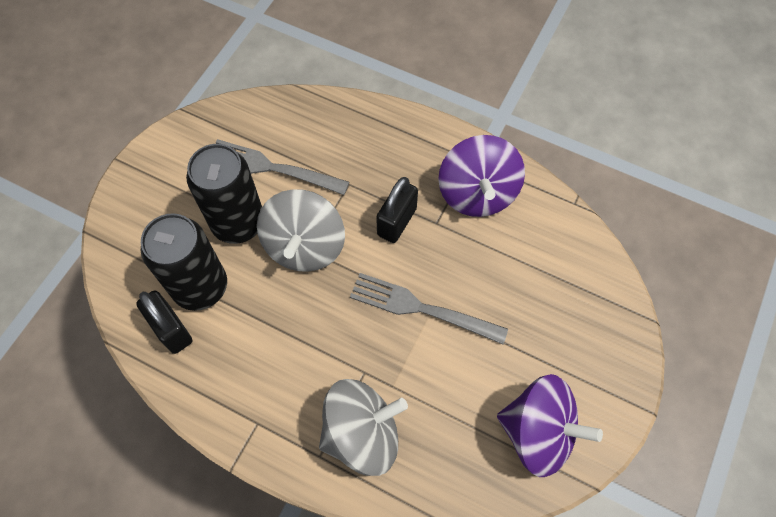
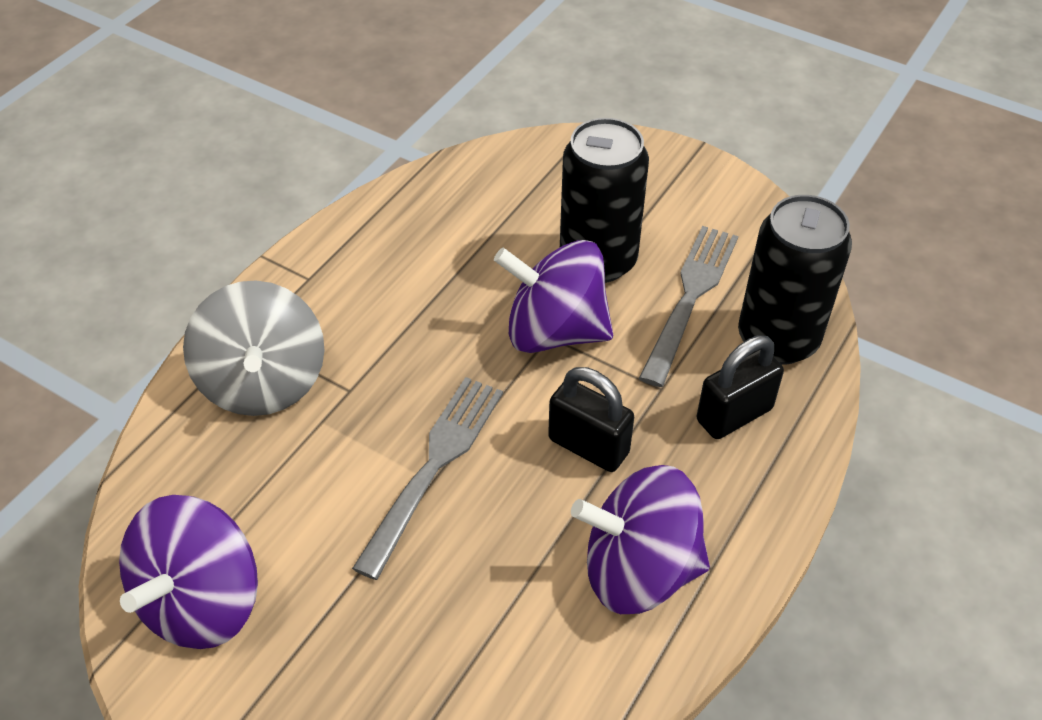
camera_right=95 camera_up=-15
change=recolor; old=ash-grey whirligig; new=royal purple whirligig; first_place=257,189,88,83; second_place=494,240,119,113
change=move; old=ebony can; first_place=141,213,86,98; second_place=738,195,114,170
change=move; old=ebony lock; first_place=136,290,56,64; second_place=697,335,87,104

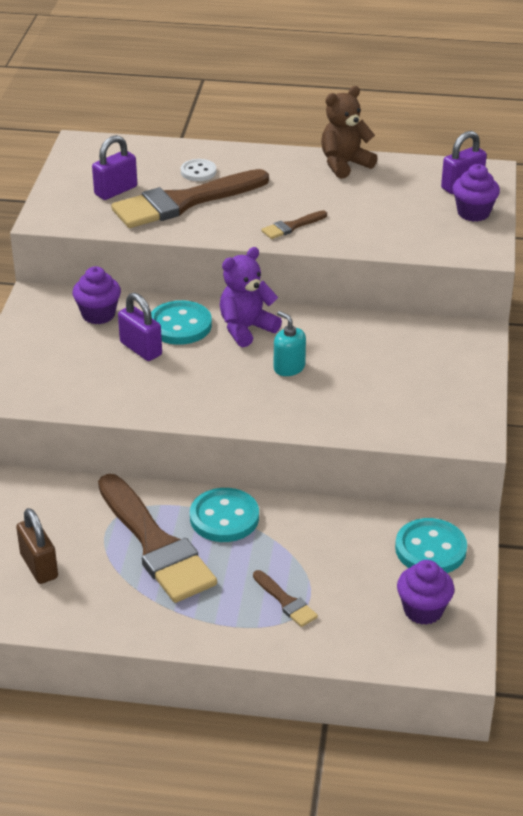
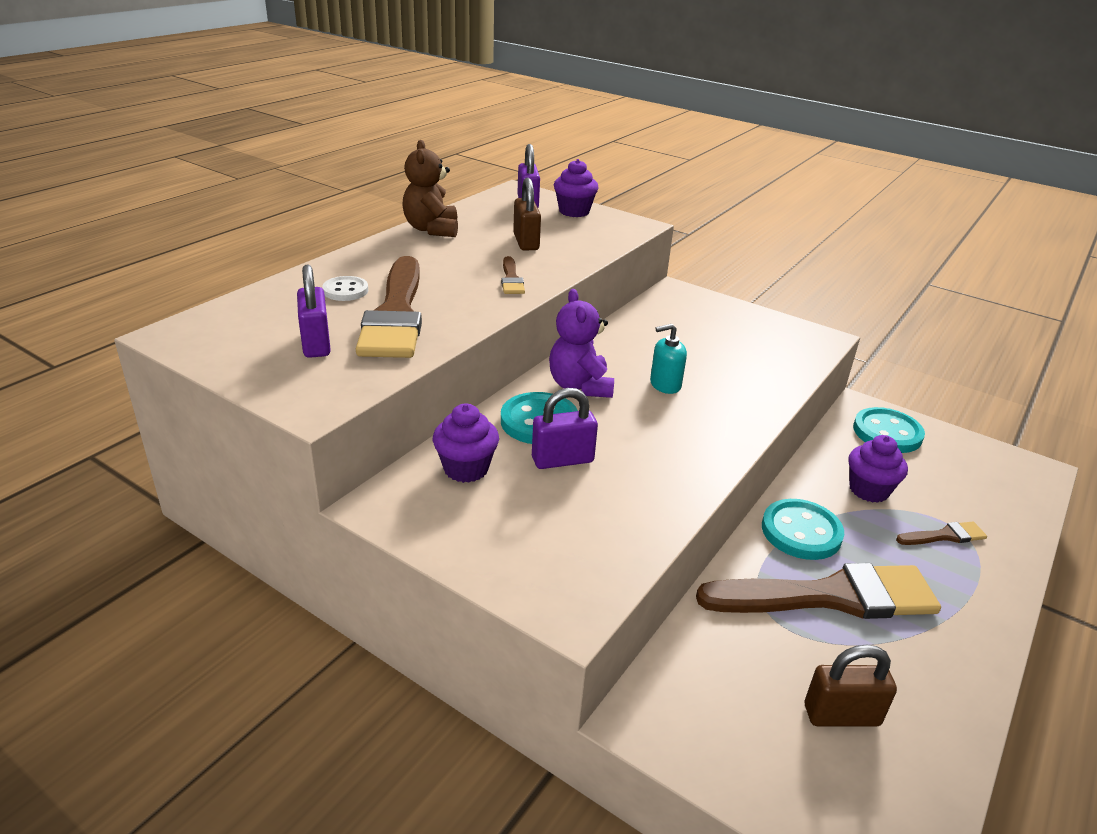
camera_right=-65 camera_up=-5
change=move; old=royal purple cupcake; first_place=397,560,58,65; second_place=848,435,60,68
change=insert; new=russet lock; second_place=513,178,28,73

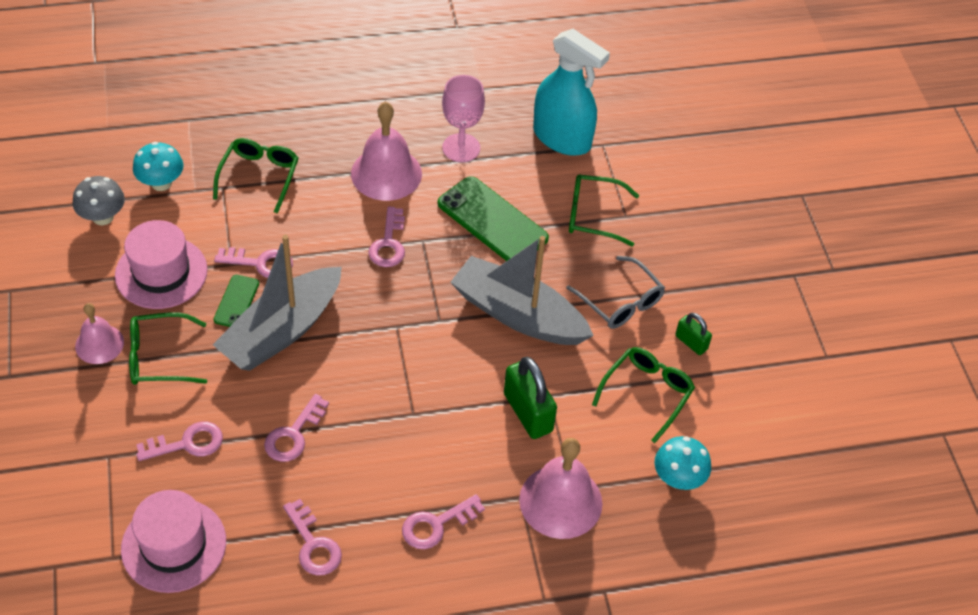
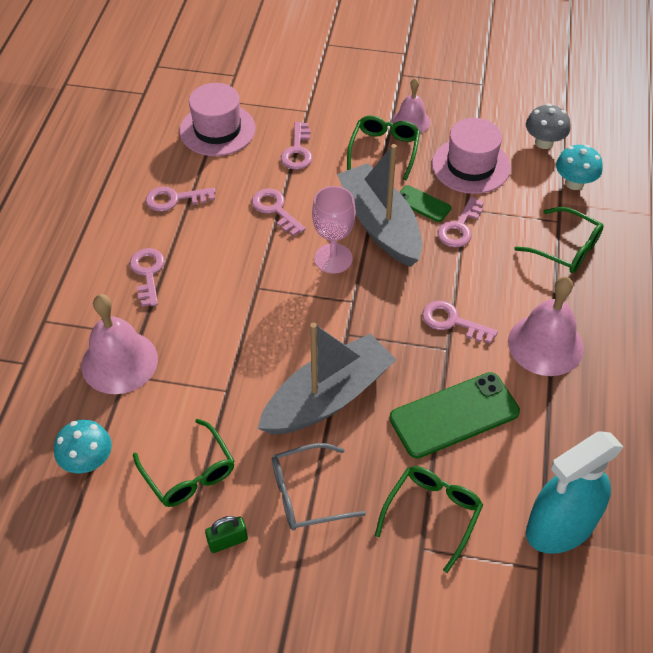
camera_right=115 camera_up=0
change=move; old=pink chalice; first_place=442,75,43,87; second_place=312,186,44,88
change=delete; old=emerald lock; first_place=504,357,53,82

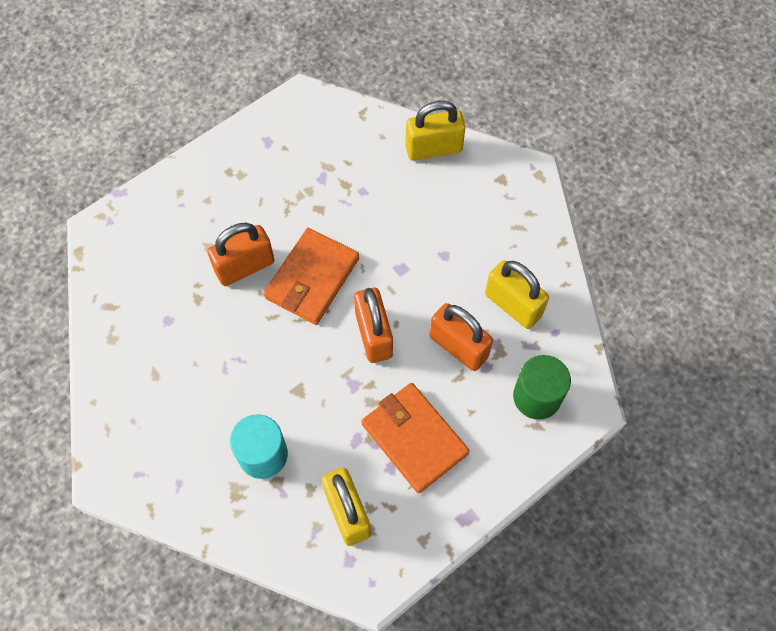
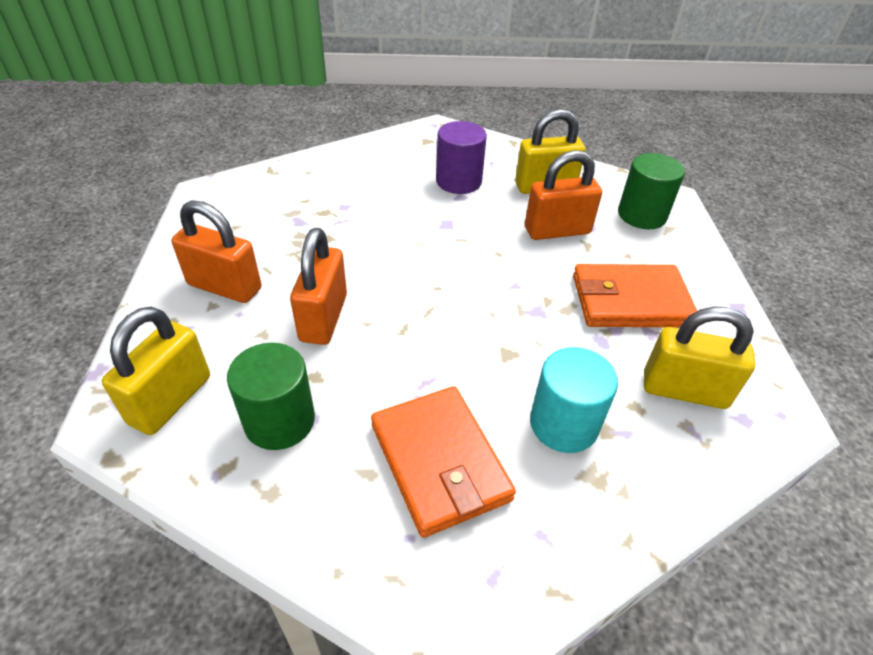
camera_right=-55 camera_up=-20
change=move; old=yellow lock; first_place=405,101,61,60; second_place=102,307,108,128
change=move; old=orange card wallet; first_place=263,228,96,97; second_place=371,386,145,152
change=move; old=orange lock; first_place=354,288,39,75; second_place=172,200,89,103
change=insert; new=royal purple solid cylinder; second_place=436,121,51,73
change=insert; new=emerald solid cylinder; second_place=227,343,88,107

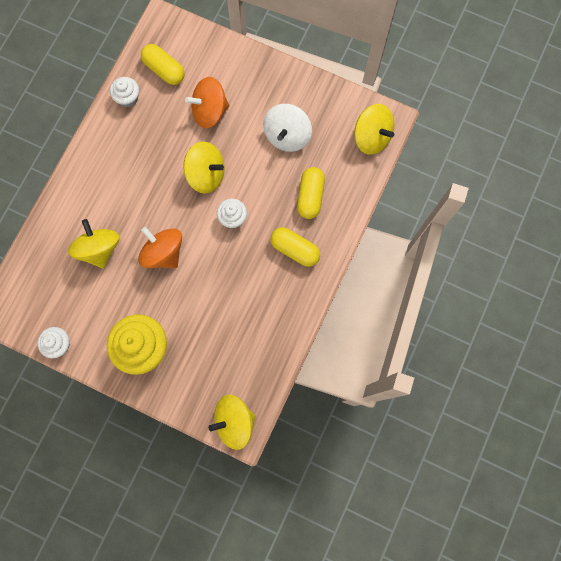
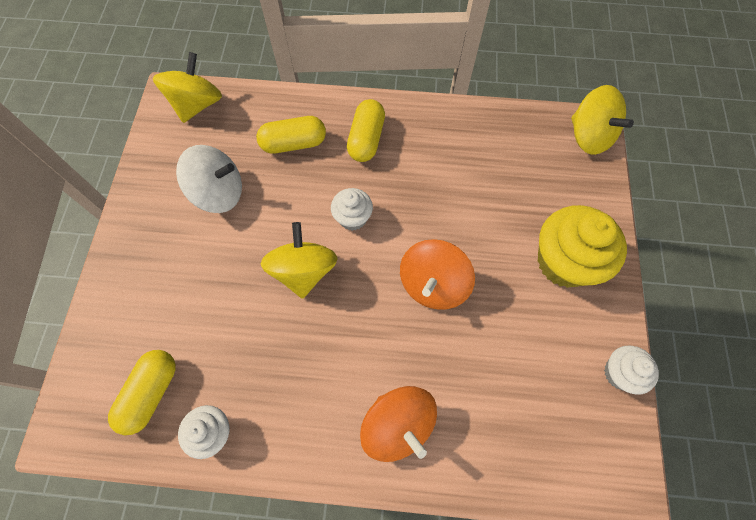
camera_right=-110 camera_up=-10
change=move; old=orange whirligig; first_place=185,77,44,51; second_place=360,386,77,76
change=delete; old=yellow whirligig; first_place=68,219,51,50

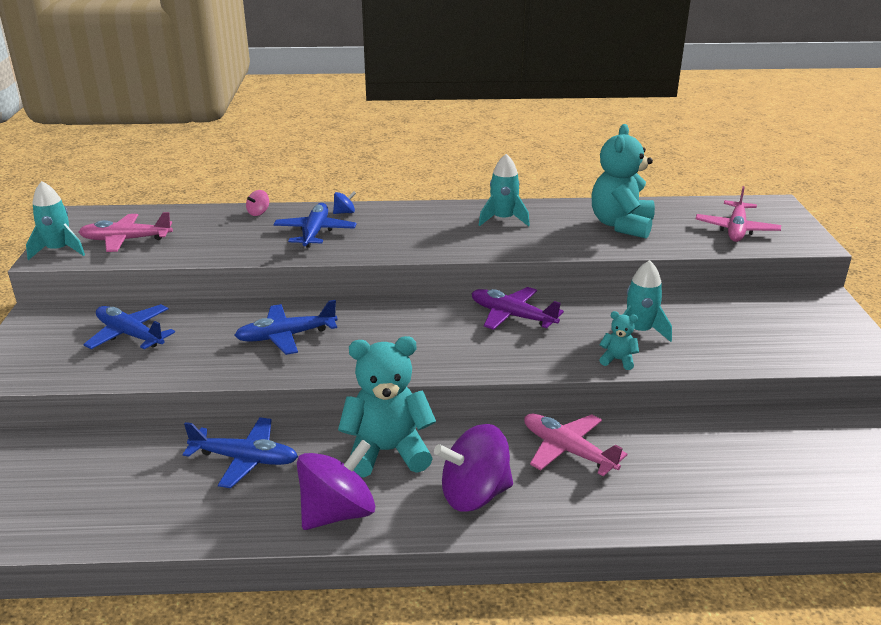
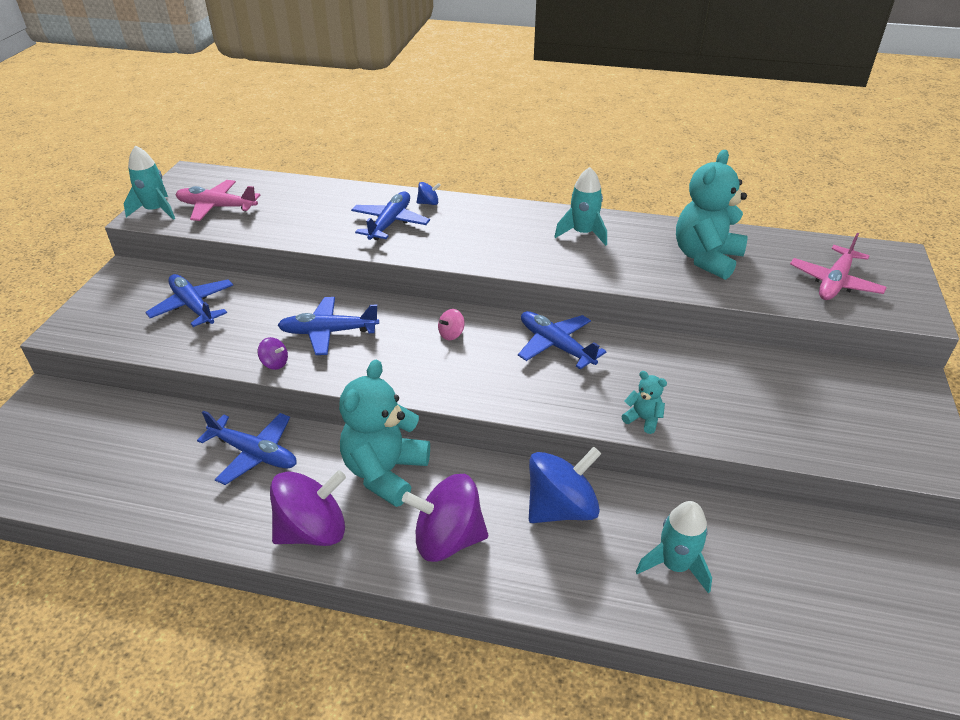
camera_right=15 camera_up=10
change=move; old=pink whirligig; first_place=246,190,23,26; second_place=438,309,27,31
change=move; old=turquoise spaceship; first_place=623,260,49,82; second_place=636,501,76,93
change=recolor; old=royal purple plane; new=cobalt plane; first_place=472,287,92,43; second_place=518,311,88,59
change=rotate; old=turquoise teddy; first_place=338,336,98,141; second_place=339,360,91,147; degrees=-75
change=replace; old=pink plane; new=cobalt whirligig; first_place=524,414,104,62; second_place=529,447,72,76
change=insert; new=royal purple whirligig; second_place=258,337,30,33

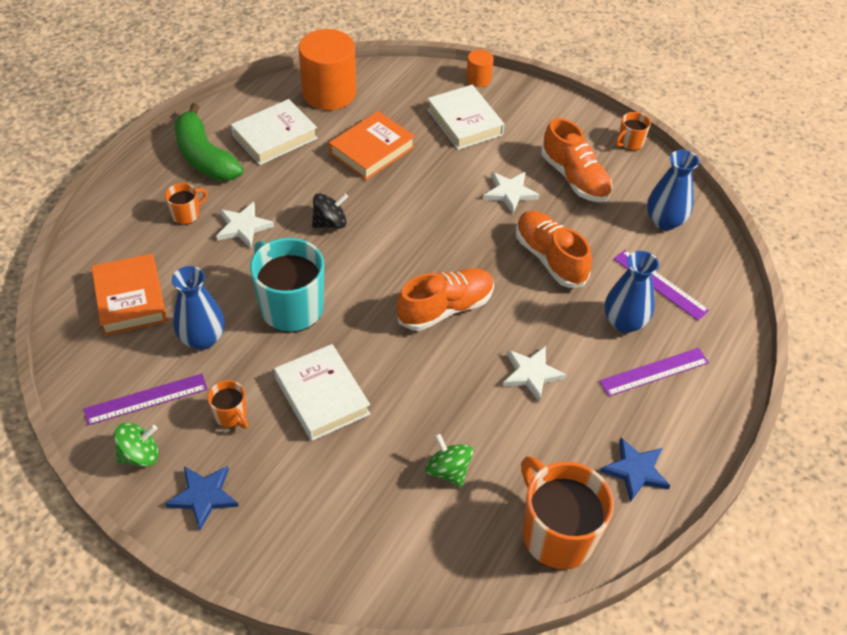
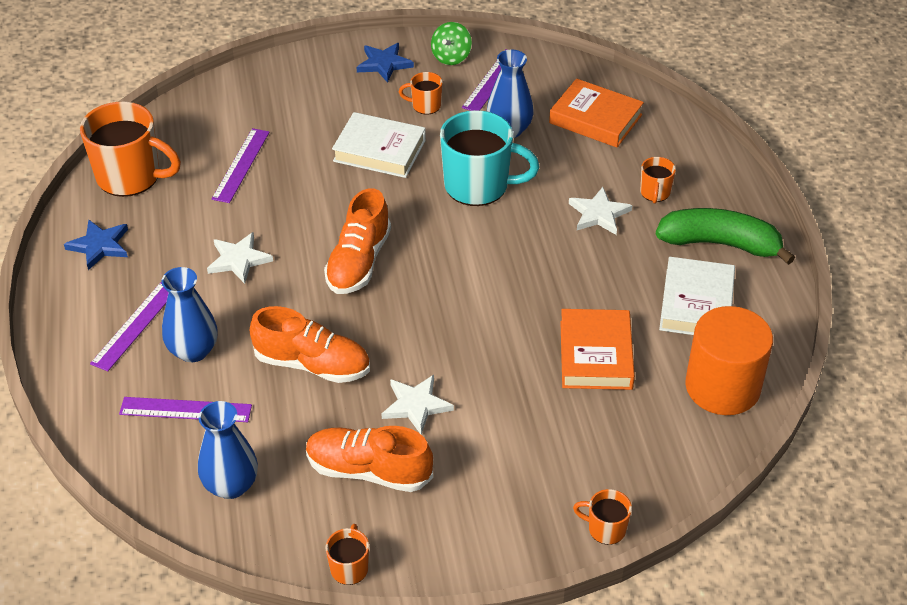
camera_right=140 camera_up=-5
change=replace; old=orange solid cylinder; new=orange mug; first_place=466,50,27,37; second_place=573,489,59,56
change=delete; old=white book; first_place=427,85,77,65
change=delete; old=ebony whirligig; first_place=312,193,36,35
change=replace; old=emerald whirligig; new=royal purple measuring stick; first_place=425,433,48,54; second_place=212,128,58,75

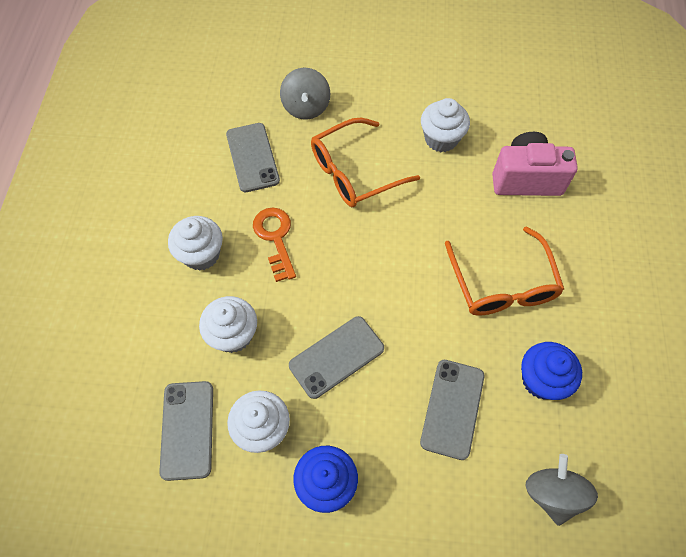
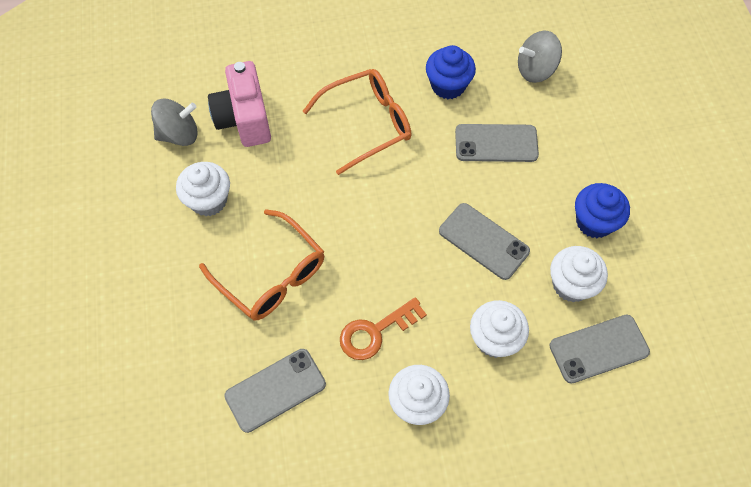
camera_right=-105 camera_up=0
change=move; old=ash-grey whirligig; first_place=280,68,50,52; second_place=151,99,47,47

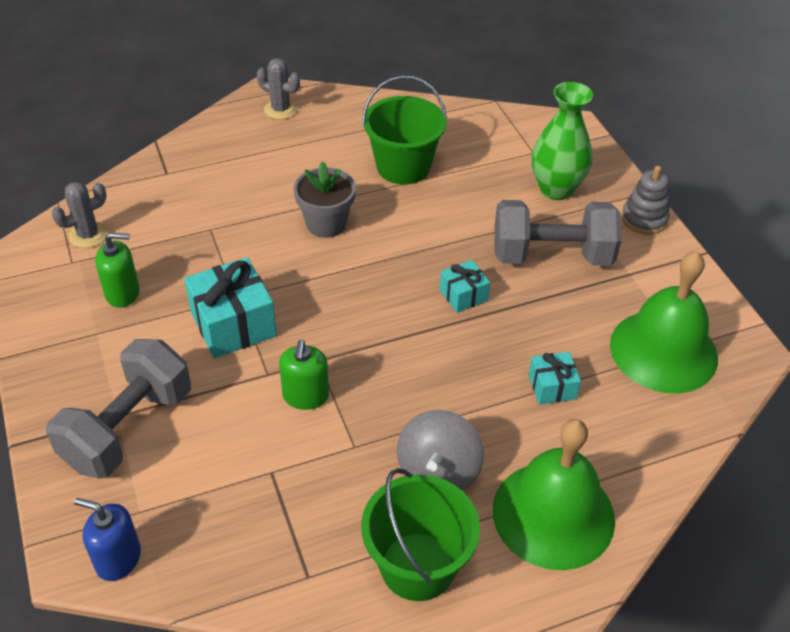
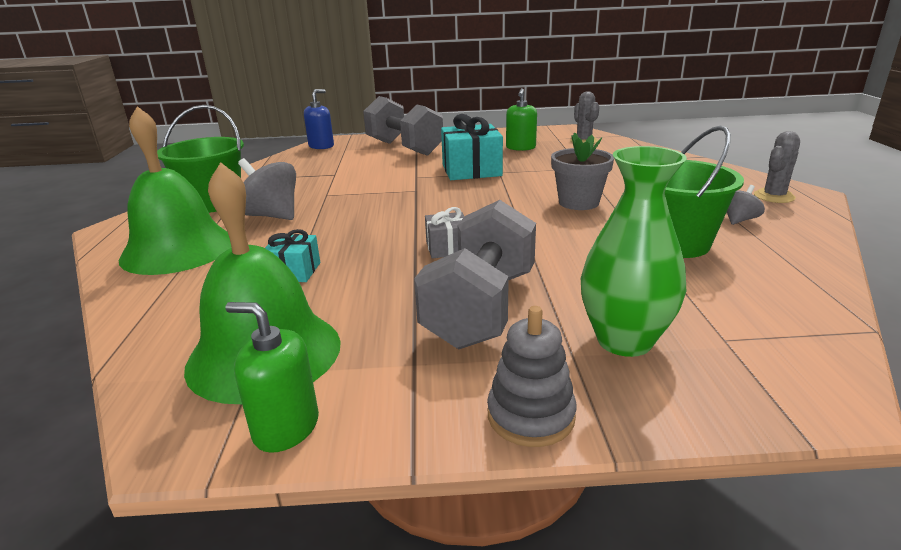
camera_right=110 camera_up=-20
change=recolor; old=turquoise gift; new=ash-grey gift; first_place=440,260,50,53; second_place=425,207,39,51
change=move; old=emerald soap dispenser; first_place=279,340,50,70; second_place=225,302,94,151
change=insert; new=ash-grey whirligig; second_place=727,185,38,40

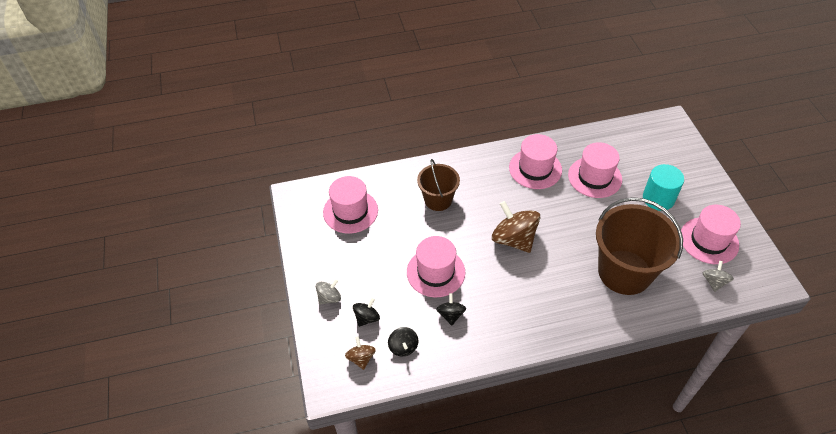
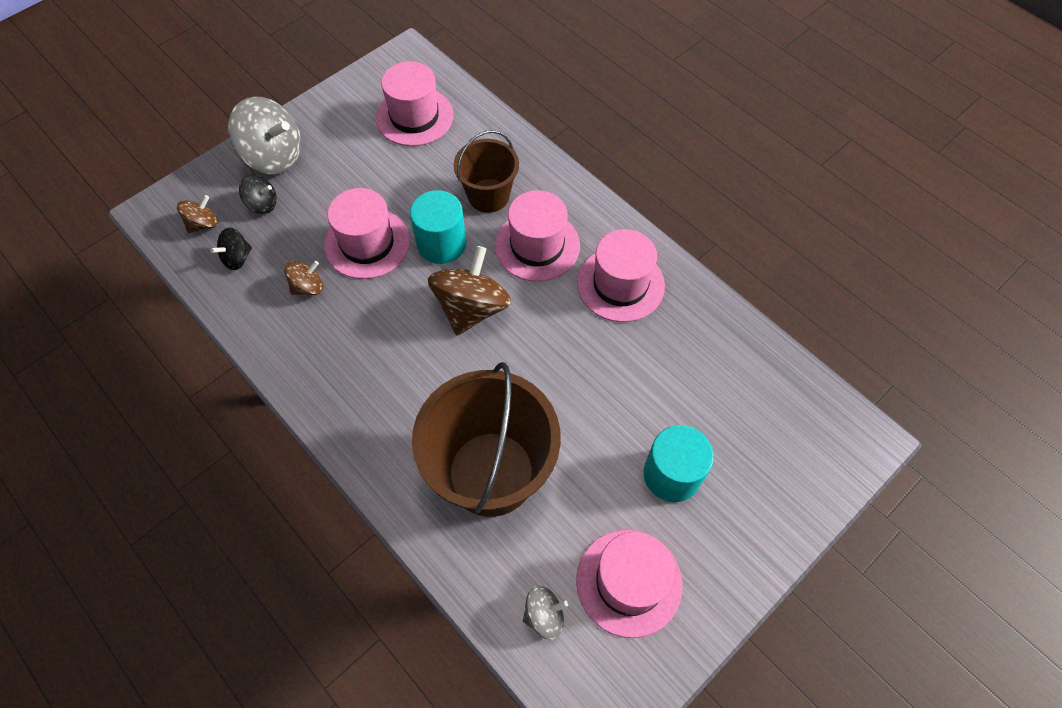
camera_right=60 camera_up=10
change=move; old=pink hat; first_place=568,142,54,56; second_place=495,190,85,92
change=resize; old=ash-grey whirligig; first_place=316,279,25,26; second_place=228,96,73,78; factor=1.92
change=recolor; old=ebony whirligig; new=russet whirligig; first_place=436,293,30,33; second_place=284,261,40,34
change=insert; new=turquoise solid cylinder; second_place=410,190,56,74

